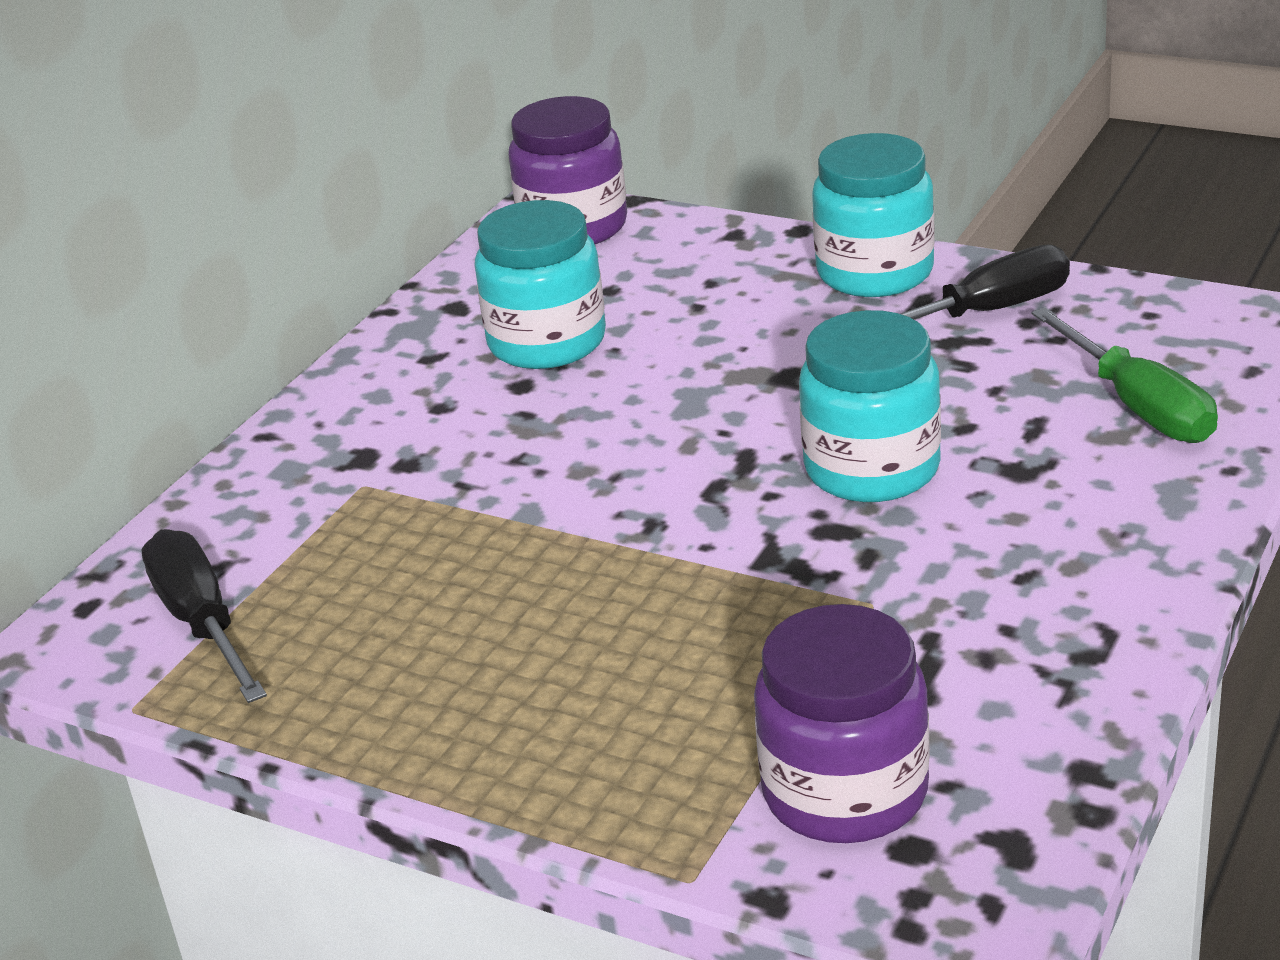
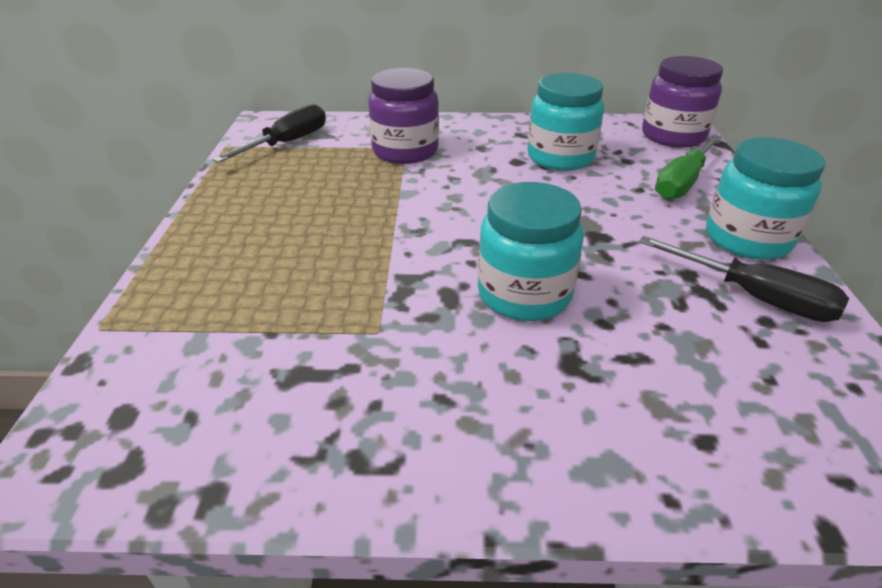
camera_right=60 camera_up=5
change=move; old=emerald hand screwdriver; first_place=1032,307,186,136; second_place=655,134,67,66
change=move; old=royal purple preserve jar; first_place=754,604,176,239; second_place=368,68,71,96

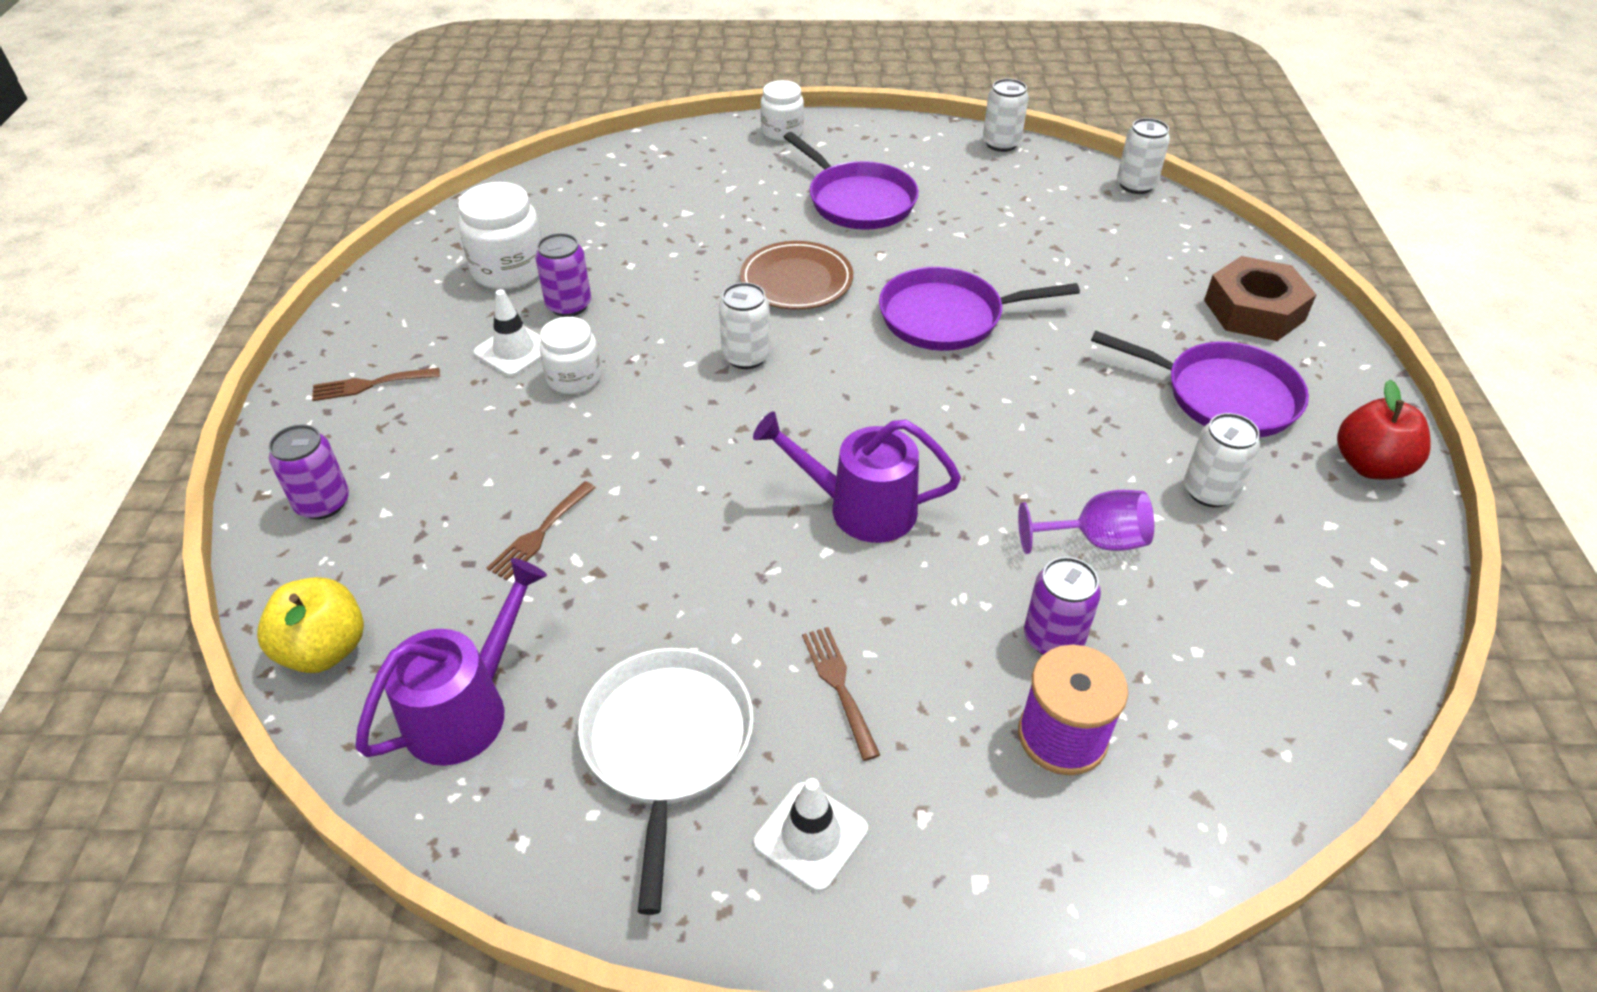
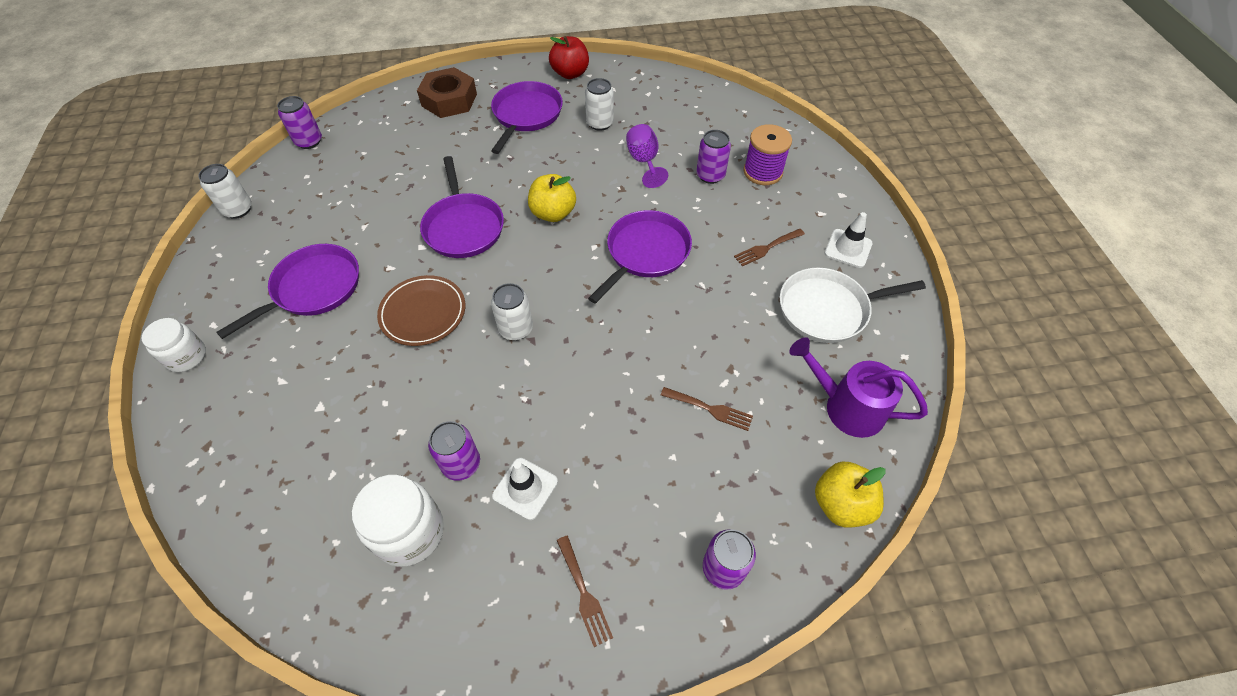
camera_right=-100 camera_up=10
change=recolor; old=white can; new=royal purple can; first_place=1117,118,53,76; second_place=277,96,45,53
change=delete; old=white preserve jar; first_place=539,317,62,77
change=replace; old=royal purple watering pot; new=royal purple pan; first_place=753,411,208,132; second_place=588,210,104,94
change=insert; new=yellow apple; second_place=528,174,48,48

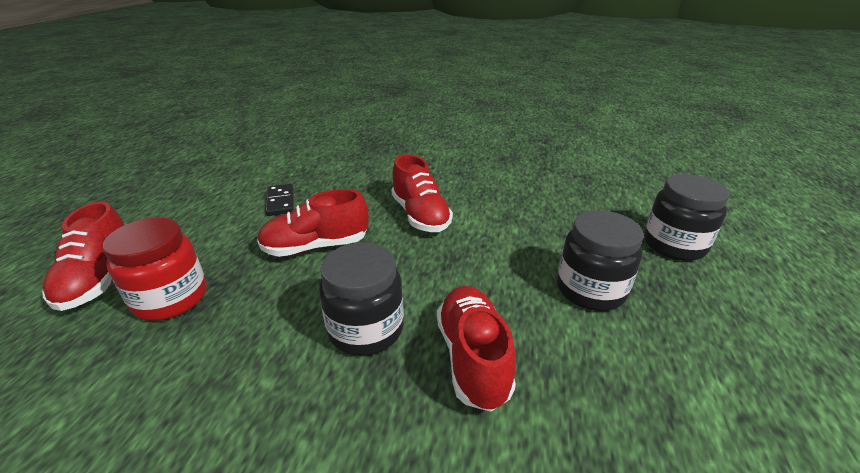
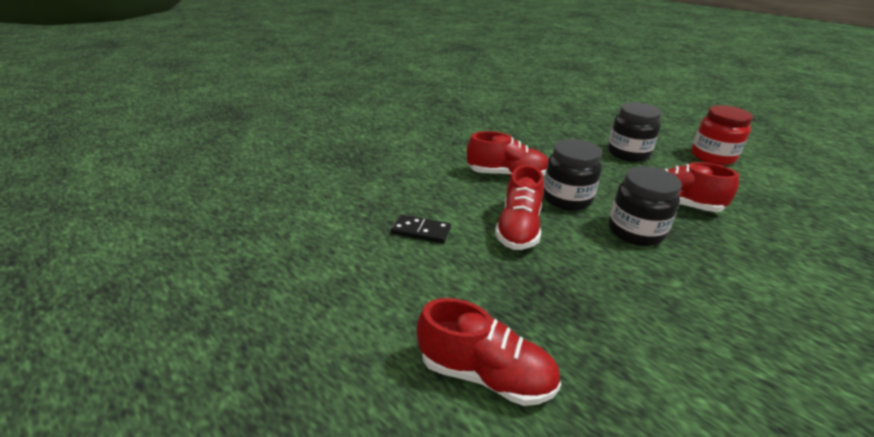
camera_right=-60 camera_up=0
change=move; old=ebony preserve jar; first_place=644,174,86,87; second_place=543,139,59,72
change=move; old=red preserve jar; first_place=103,217,104,104; second_place=691,105,62,60

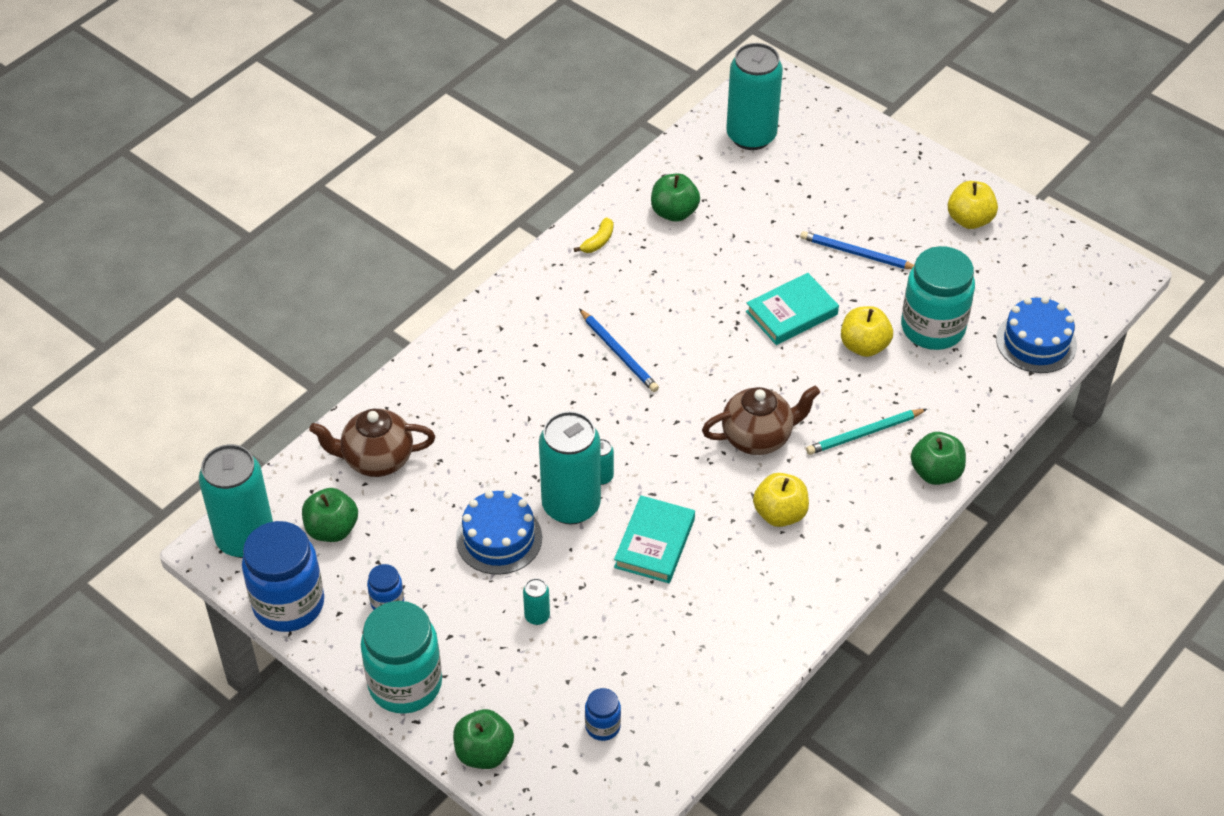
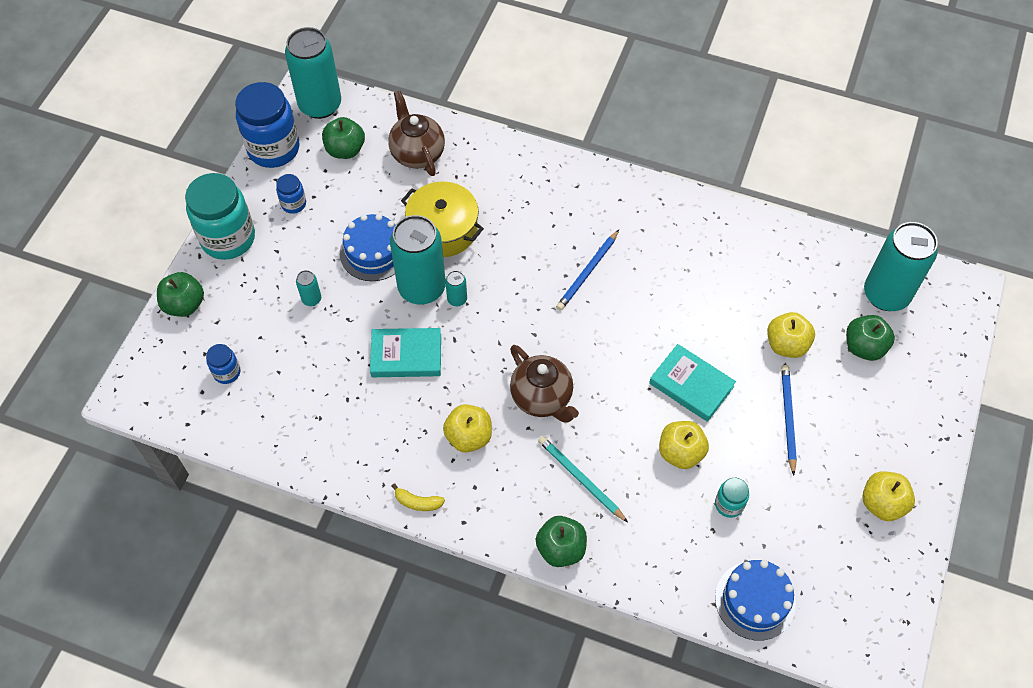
camera_right=70 camera_up=10
change=move; old=emerald apple; first_place=651,174,49,48; second_place=846,315,49,46
change=move; old=yellow banana fruit; first_place=574,217,39,36; second_place=392,484,53,27
change=resize; old=turquoise preserve jar; first_place=901,246,74,104; second_place=715,478,34,40; factor=0.47
change=insert; new=yellow stockpot; second_place=401,181,83,76
change=insert; new=yellow apple; second_place=767,312,48,46

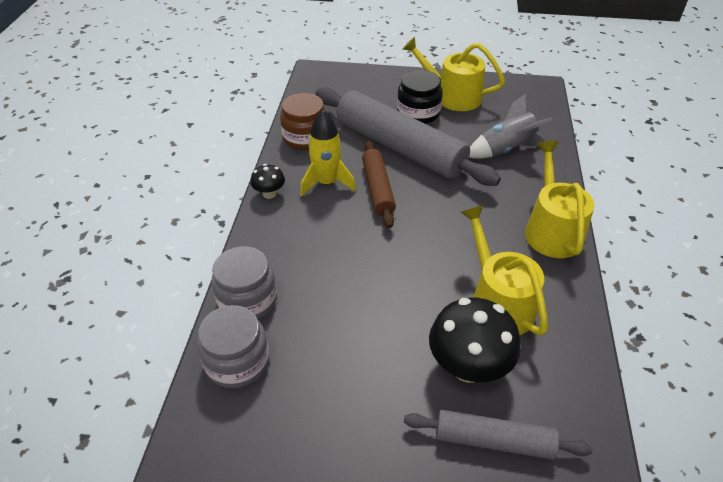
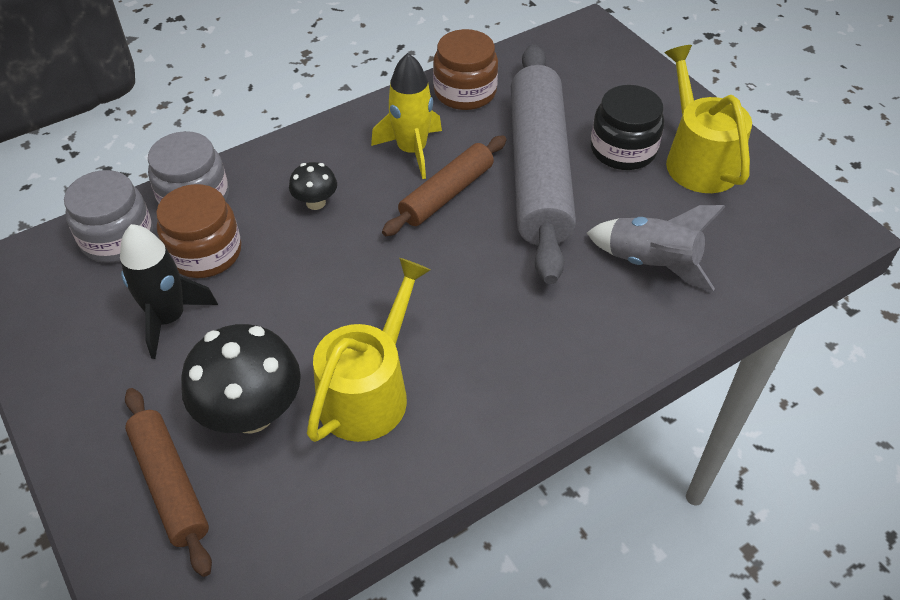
camera_right=50 camera_up=5
change=delete; old=yellow watering pot; first_place=525,141,69,117
change=move; old=ebony toadstool; first_place=250,164,35,35; second_place=289,162,48,48
change=recolor; old=ash-grey pastry roller; new=russet pastry roller; first_place=404,410,189,50; second_place=125,388,87,189
change=insert; new=russet preserve jar; second_place=156,184,85,94
change=insert; new=ebony spaceship; second_place=120,224,98,135

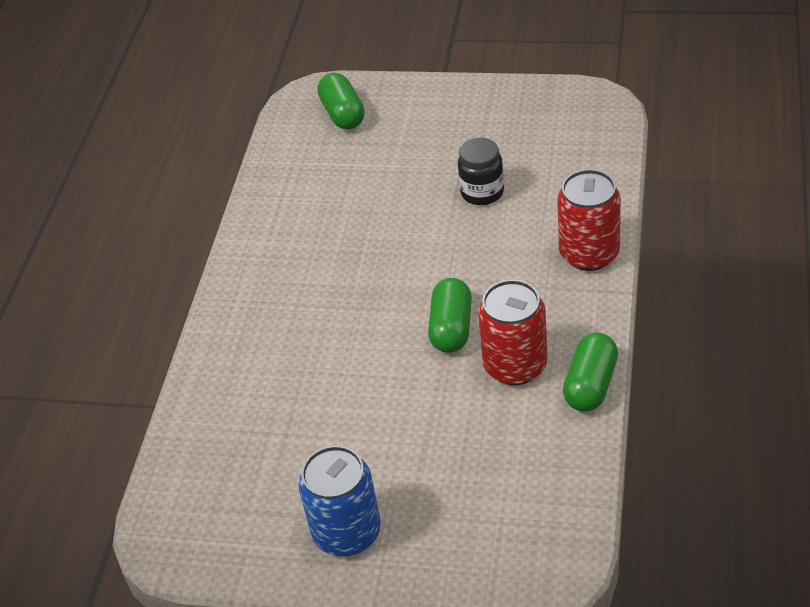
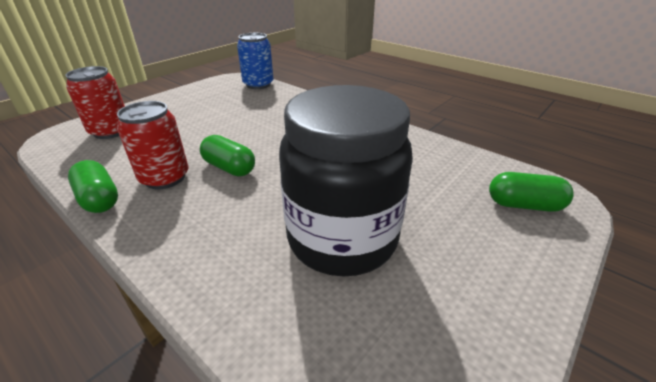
camera_right=115 camera_up=-10
change=resize; old=ebony preserve jar; first_place=458,138,46,67; second_place=279,85,134,191; factor=2.39
change=move; old=red can; first_place=557,169,64,102; second_place=65,66,60,73
change=move; old=cobalt can; first_place=298,446,83,110; second_place=237,33,37,56

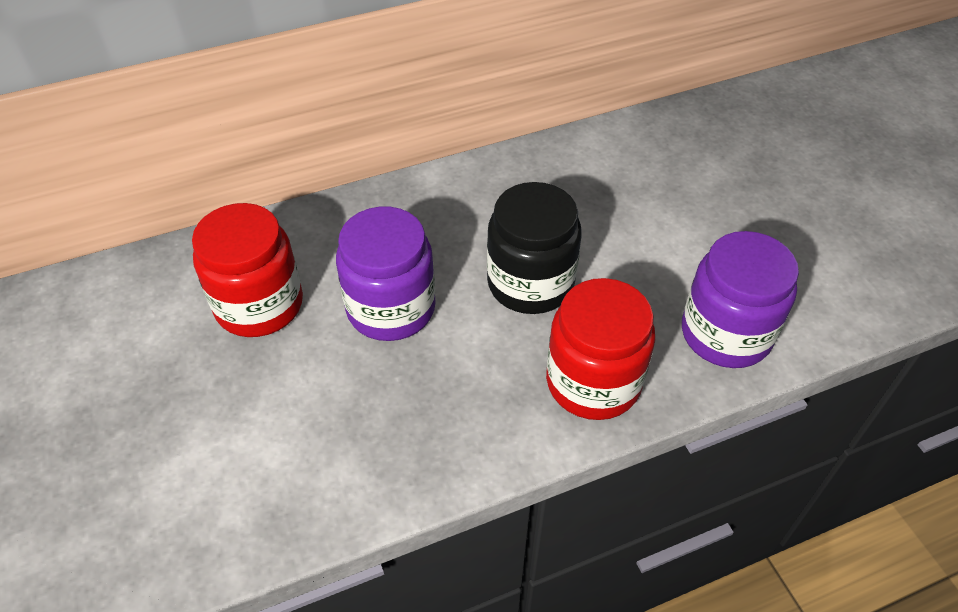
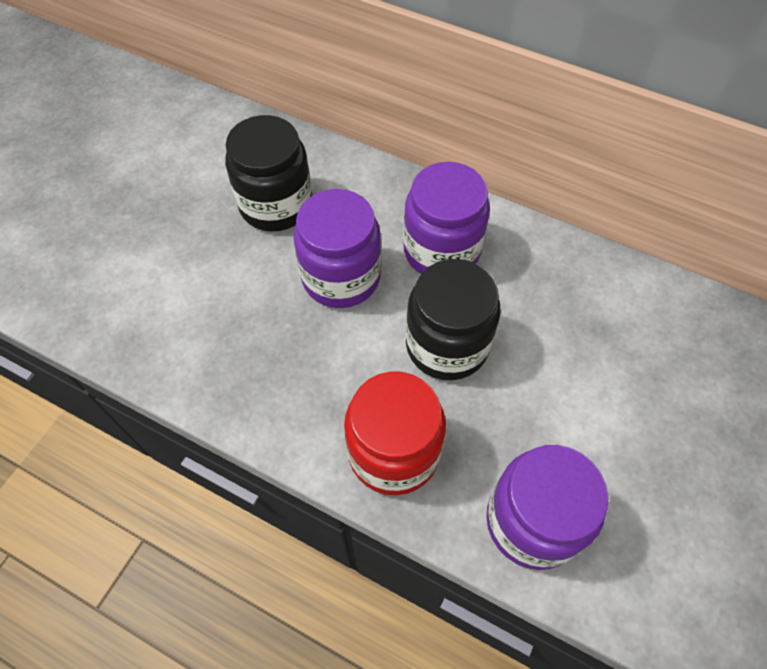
camera_right=50 camera_up=10
change=recolor; old=red preserve jar; new=ebony preserve jar; first_place=192,203,111,134; second_place=225,115,87,117
change=insert; new=royal purple preserve jar; second_place=403,162,87,112

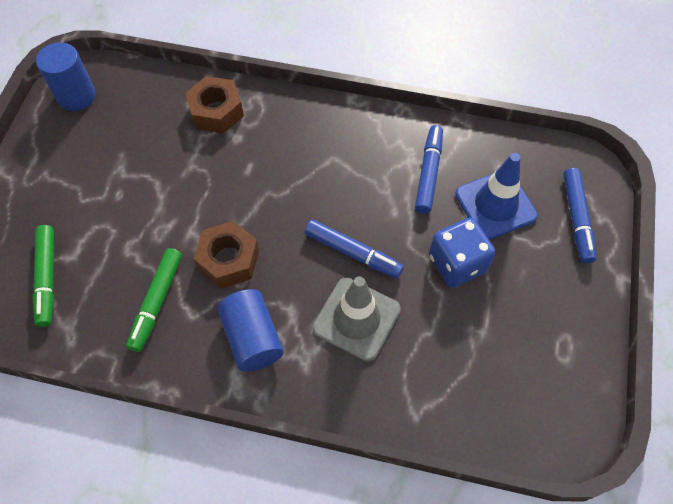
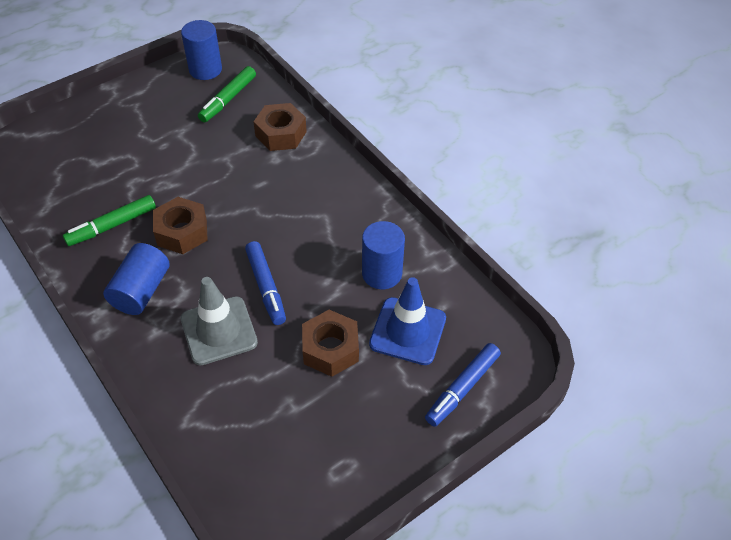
camera_right=40 camera_up=-10
change=replace; old=cobalt felt pen; new=cobalt solid cylinder; first_place=415,125,28,89; second_place=362,221,43,68
change=replace; old=cobalt die; new=russet nut; first_place=429,218,67,70; second_place=302,310,57,67
change=move; old=emerald felt pen; first_place=32,225,22,102; second_place=198,66,58,56

